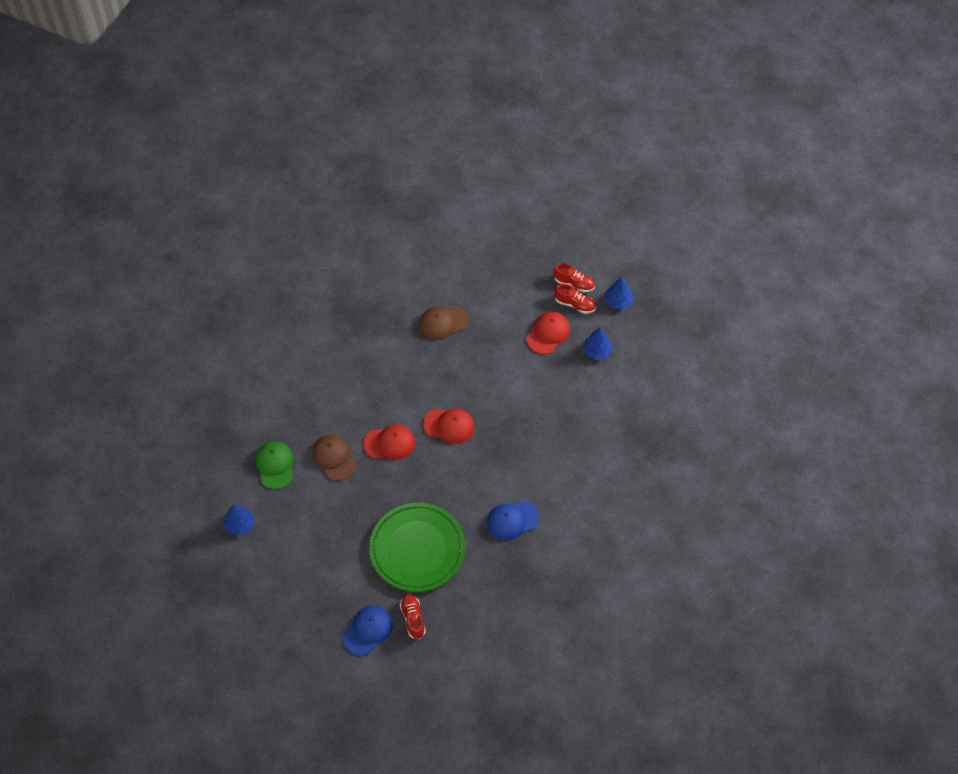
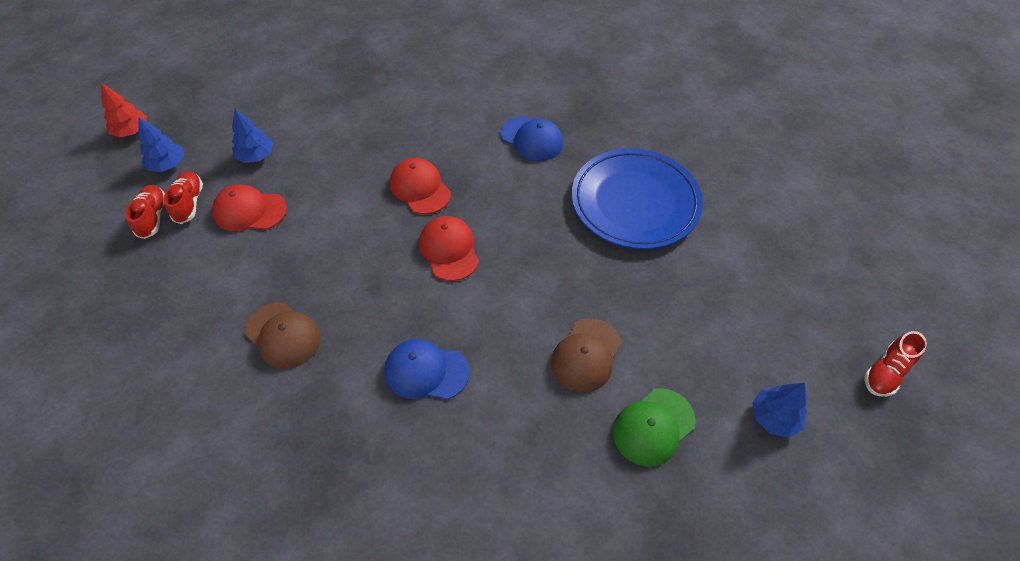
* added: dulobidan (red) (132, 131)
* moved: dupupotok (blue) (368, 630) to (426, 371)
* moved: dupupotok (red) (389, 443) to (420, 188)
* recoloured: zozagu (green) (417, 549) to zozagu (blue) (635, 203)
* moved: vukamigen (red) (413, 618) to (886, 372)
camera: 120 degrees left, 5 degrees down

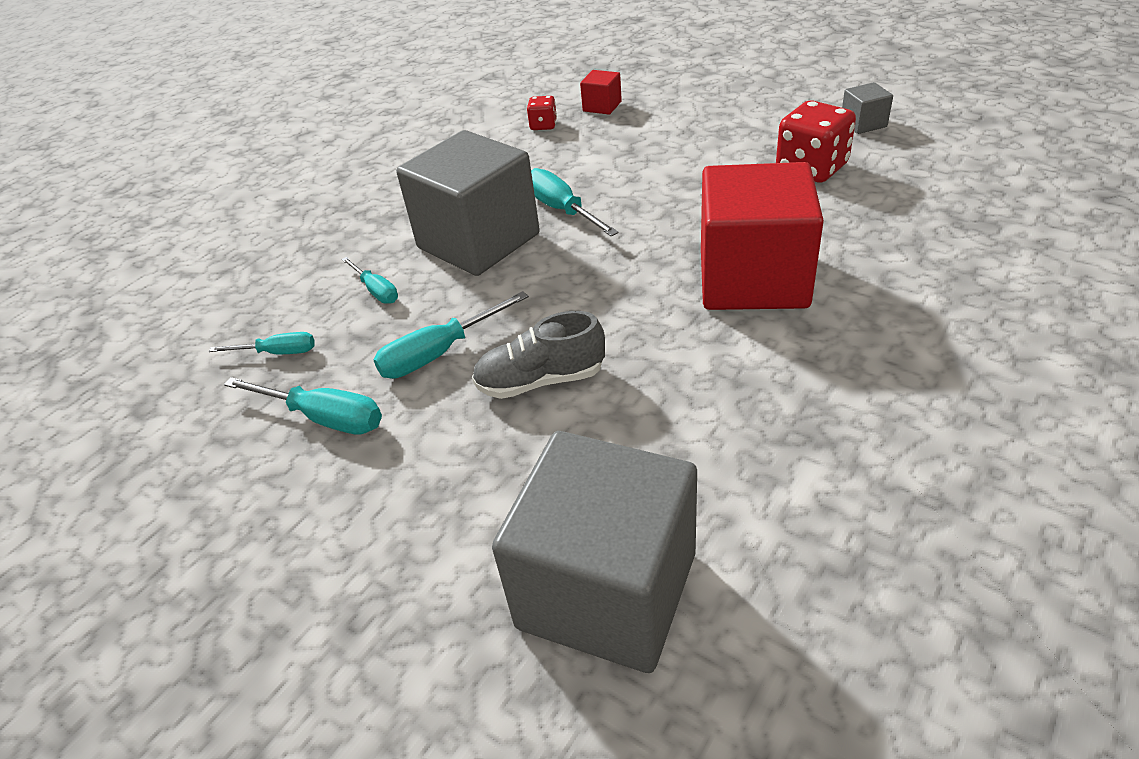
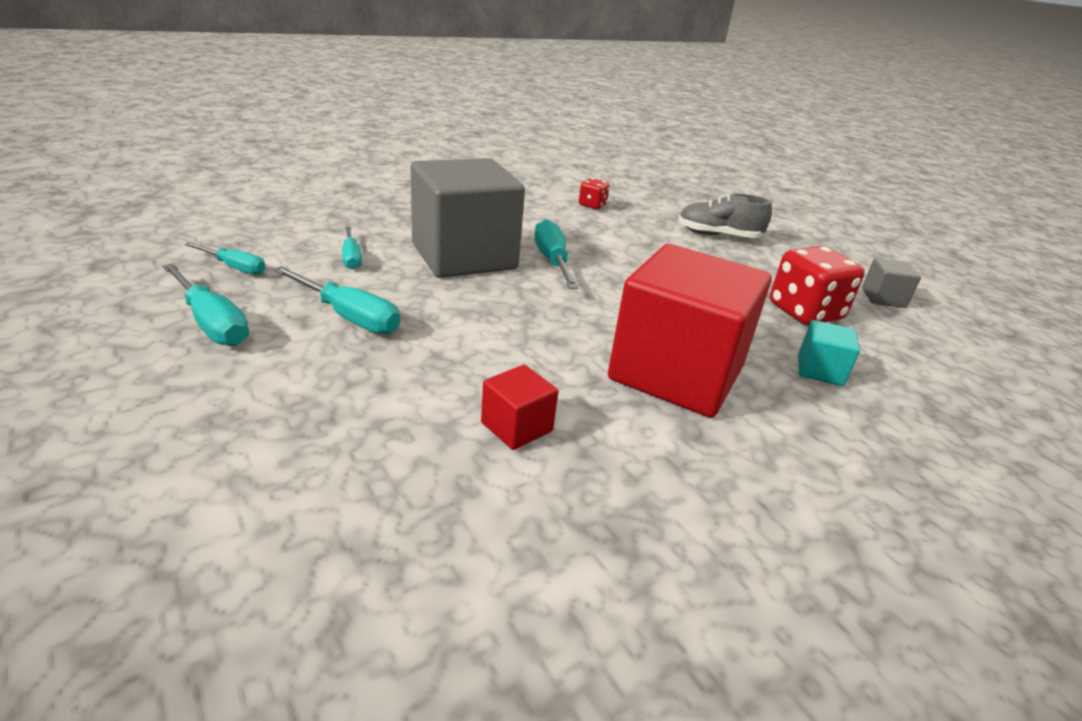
* turned: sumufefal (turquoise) (439, 353) = (349, 317) 135 degrees counterclockwise
* moved: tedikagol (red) (602, 106) to (516, 427)
* moved: vukamigen (grey) (540, 380) to (718, 235)
* added: tedikagol (turquoise) (820, 370)
* removed: tedikagol (grey) (607, 590)
camera: 15 degrees right, 10 degrees down

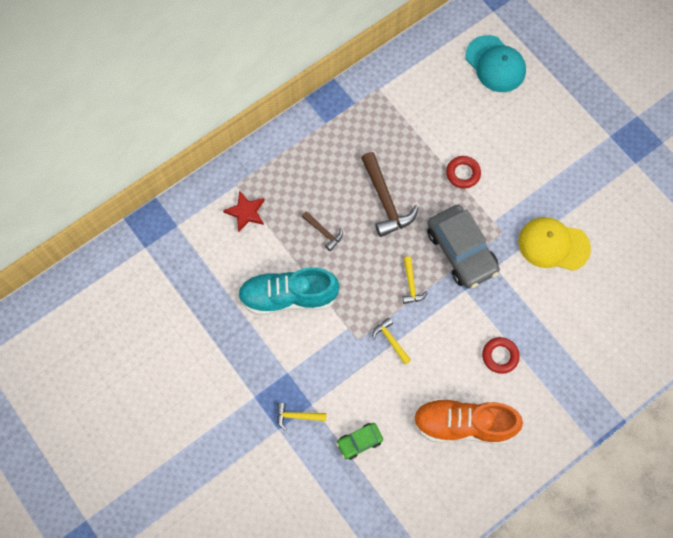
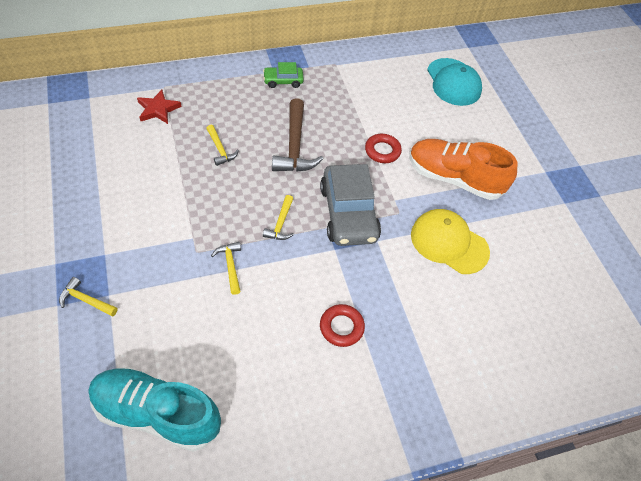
* moved: vukamigen (turquoise) (288, 297) to (157, 414)
* recoloured: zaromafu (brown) (323, 232) to zaromafu (yellow) (220, 149)
* moved: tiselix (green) (359, 442) to (283, 81)
* moved: vukamigen (orange) (463, 424) to (454, 178)
camera: 15 degrees right, 15 degrees down

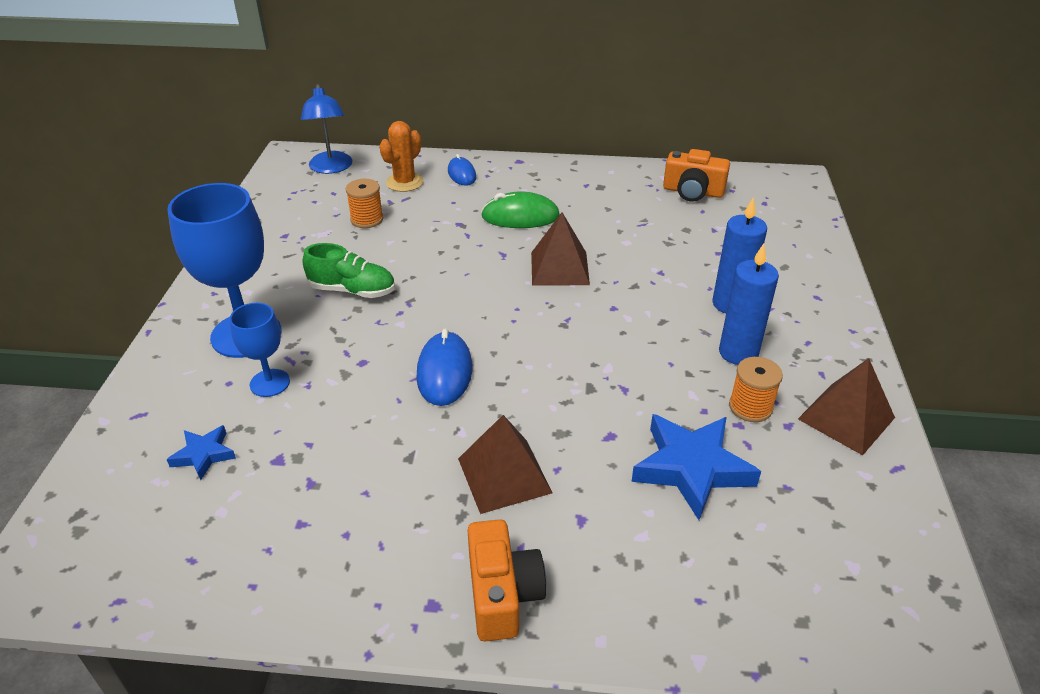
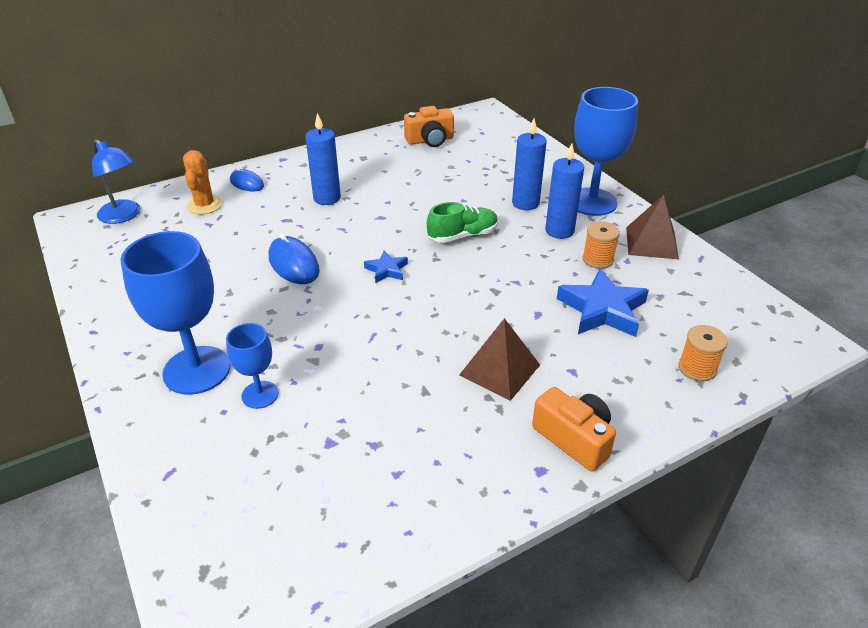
* moved: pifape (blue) (444, 372) to (294, 264)
* replaced: pifape (green) (520, 216) to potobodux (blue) (327, 198)
* moved: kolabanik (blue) (204, 455) to (387, 270)
* moved: vukamigen (green) (352, 290) to (463, 236)
* added: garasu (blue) (592, 202)
* moved: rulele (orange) (367, 219) to (697, 368)
* removed: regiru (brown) (559, 268)
camera: 35 degrees left, 0 degrees up

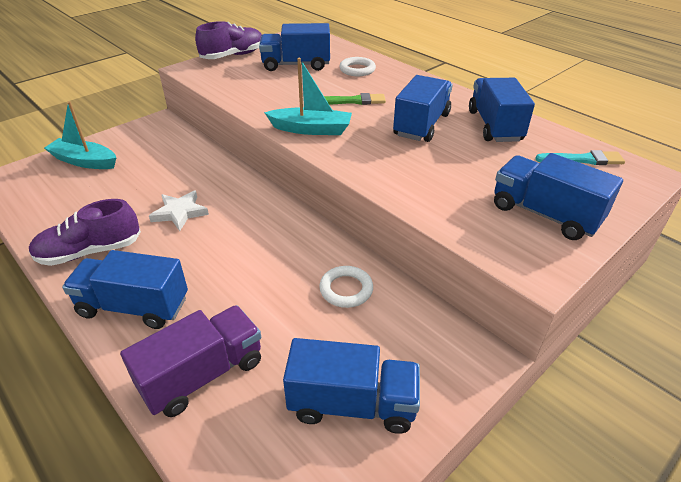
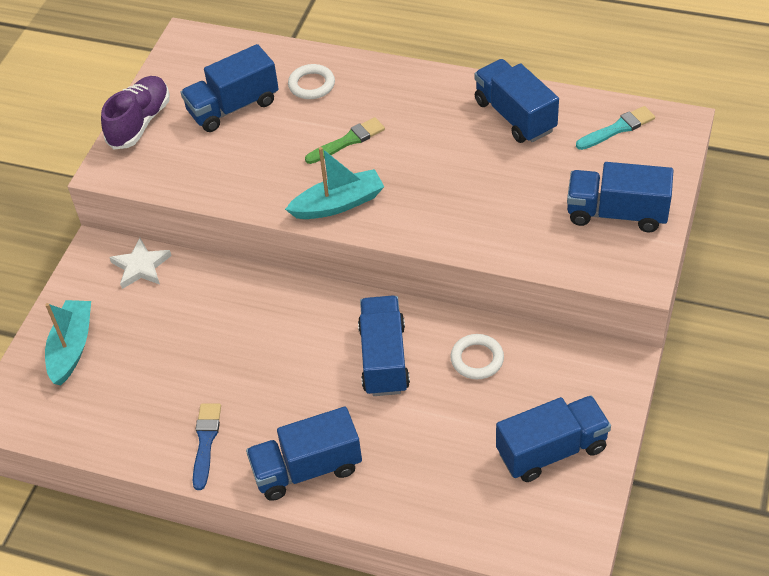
* turned: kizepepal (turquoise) (84, 161) = (71, 348) 105 degrees clockwise
* moved: kolabanik (white) (180, 212) to (141, 266)
* replaced: vukamigen (purple) (90, 251) to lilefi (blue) (206, 442)
* moved: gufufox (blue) (421, 125) to (384, 359)
* removed: gufufox (purple) (202, 374)
camera: 25 degrees left, 10 degrees up

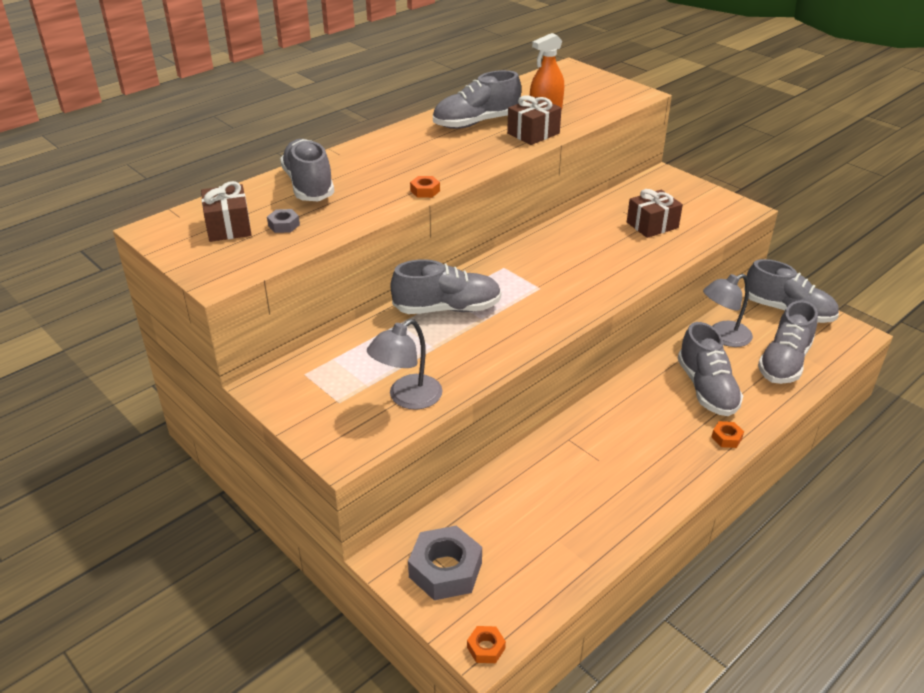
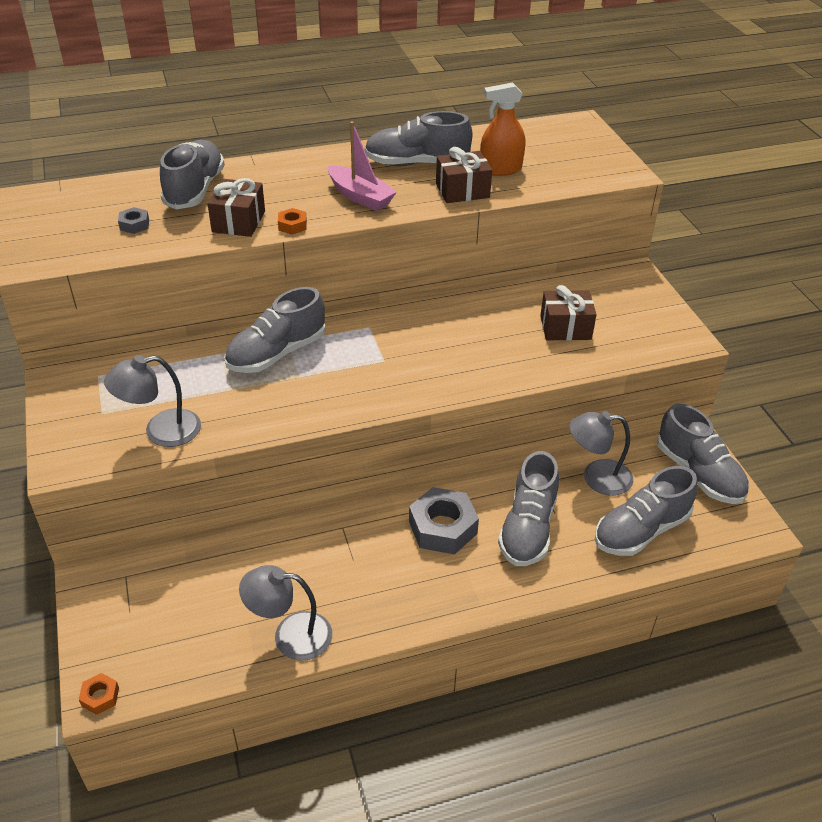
* moved: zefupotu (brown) (228, 227) to (238, 221)
* turned: vukamigen (grey) (447, 309) = (276, 353) 120 degrees clockwise
* added: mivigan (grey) (290, 635)
* added: kizepepal (pink) (360, 197)
* moved: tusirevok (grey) (445, 570) to (442, 527)
* removed: tusirevok (orange) (726, 438)
camera: 25 degrees right, 5 degrees up

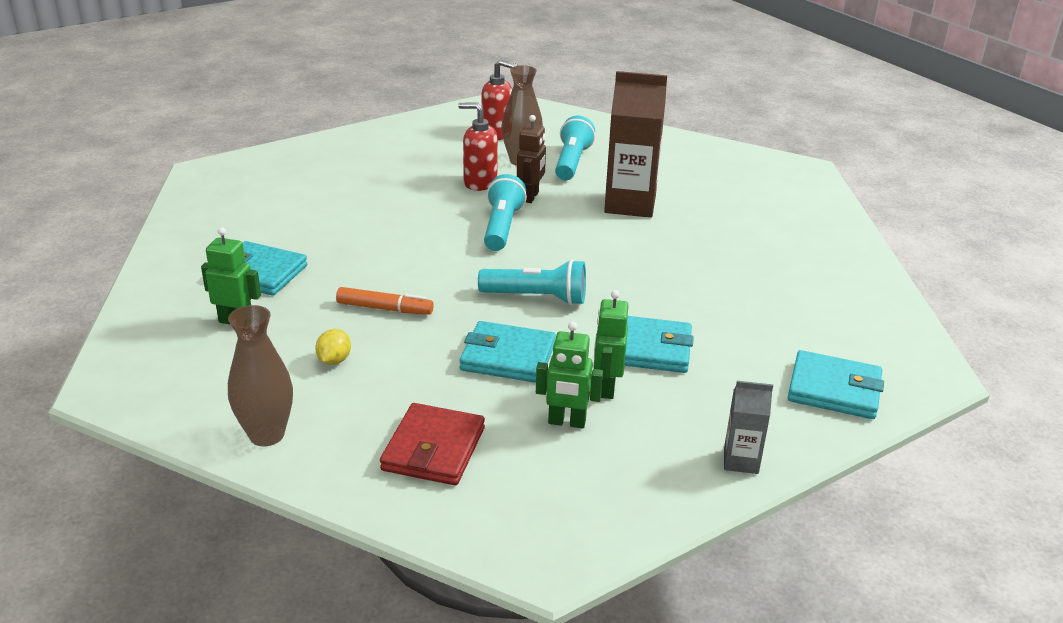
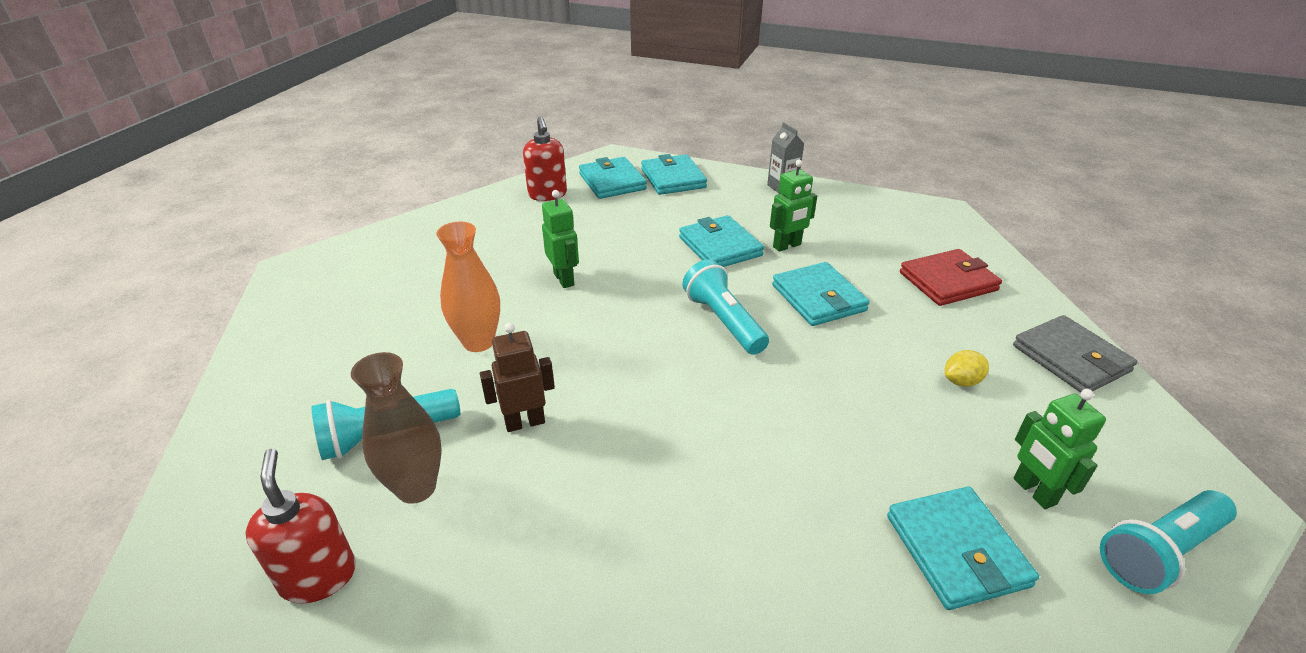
* replaced: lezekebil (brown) (630, 204) to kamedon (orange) (478, 342)
* moved: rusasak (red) (479, 183) to (547, 195)
* moved: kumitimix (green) (566, 422) to (564, 279)
* added: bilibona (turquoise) (612, 182)
* replaced: kamedon (brown) (267, 435) to bilibona (grey) (1070, 358)
* moved: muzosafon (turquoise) (502, 227) to (1159, 552)
* removed: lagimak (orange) (385, 309)
camera: 125 degrees left, 5 degrees up

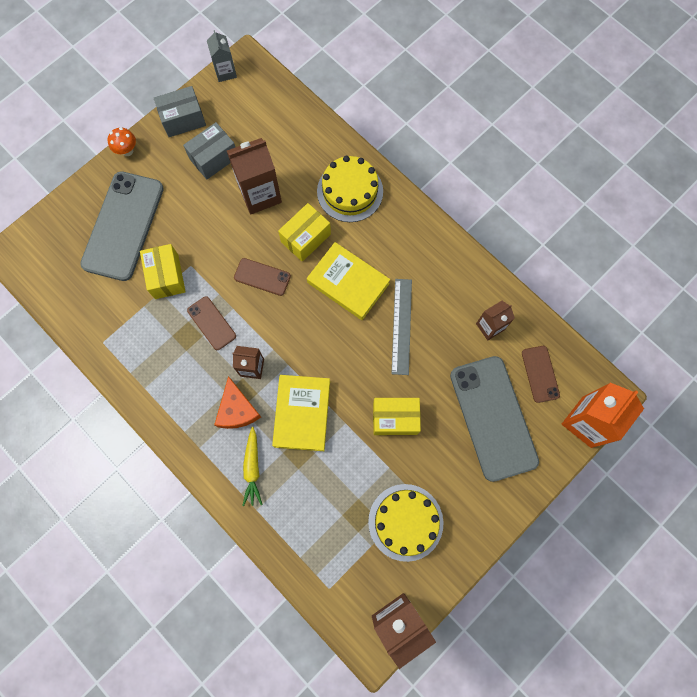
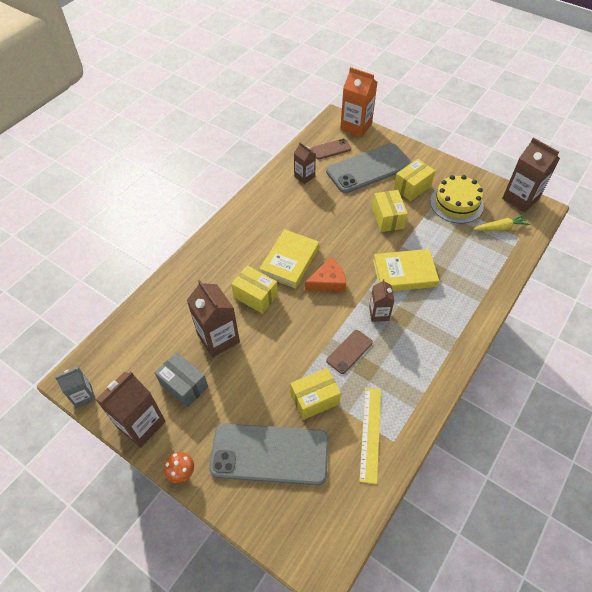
* replaced: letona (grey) (183, 119) to lezekebil (brown) (141, 424)
* moved: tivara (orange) (237, 410) to (328, 281)
* added: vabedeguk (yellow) (370, 433)
* added: letona (yellow) (412, 187)
* moved: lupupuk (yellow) (252, 468) to (500, 228)
* removed: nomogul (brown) (262, 277)
* removed: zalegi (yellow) (350, 191)
* removed: vabedeguk (grey) (402, 326)
camera: 100 degrees left, 20 degrees down

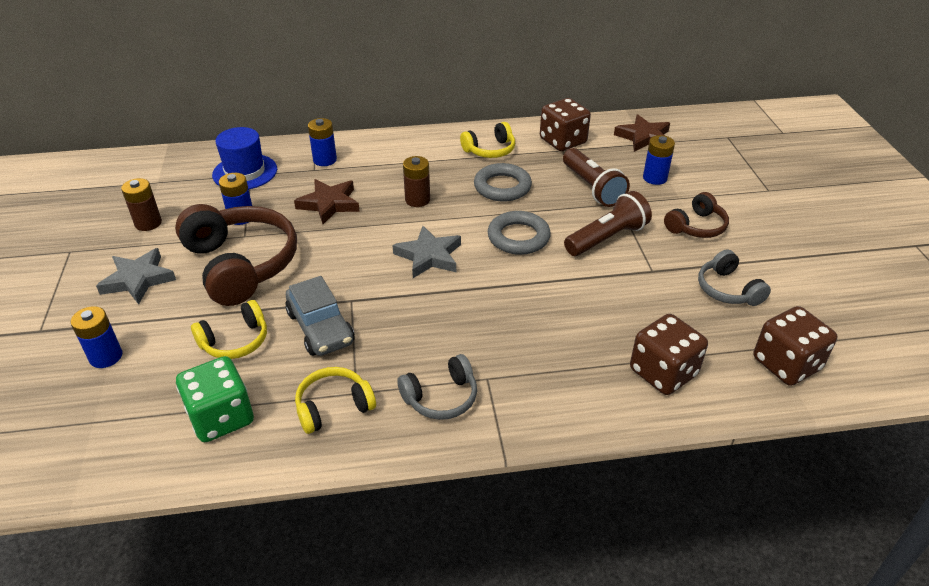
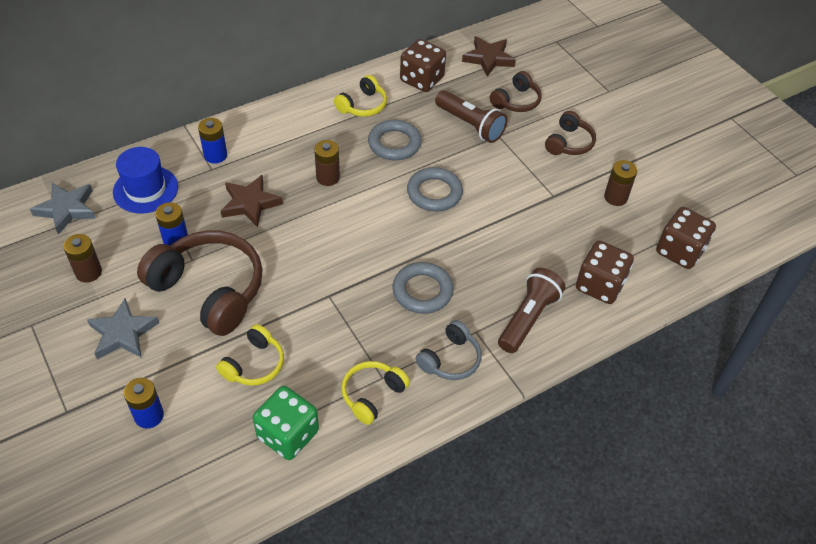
* moved: kolabanik (grey) (429, 256) to (67, 209)
* added: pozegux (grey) (422, 291)
* replaced: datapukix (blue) (654, 178) to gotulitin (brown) (516, 101)
* moved: muzosafon (brown) (607, 238) to (528, 318)
* replaced: gotulitin (grey) (727, 289) to datapukix (brown) (615, 197)
* removed: tiselix (grey) (320, 328)
camera: 25 degrees left, 10 degrees up

